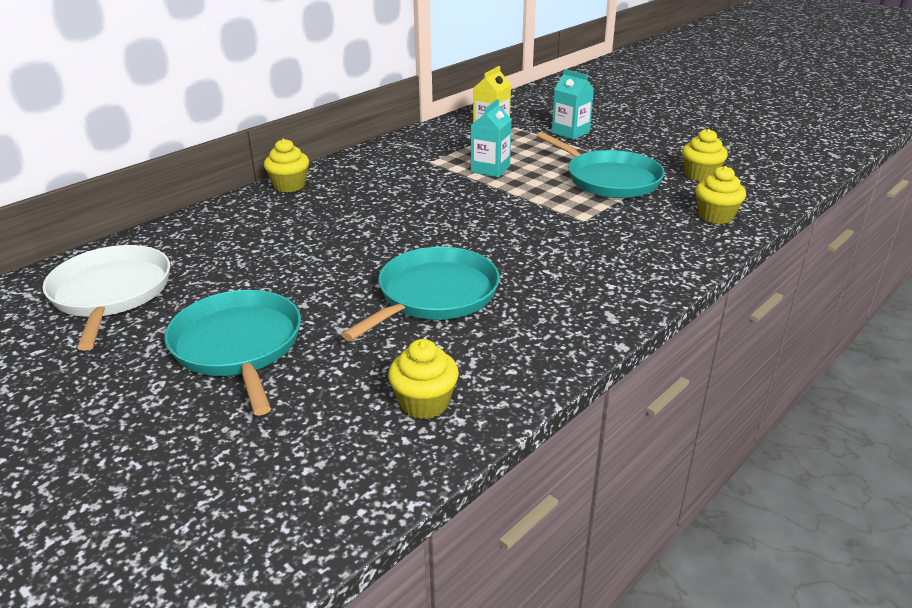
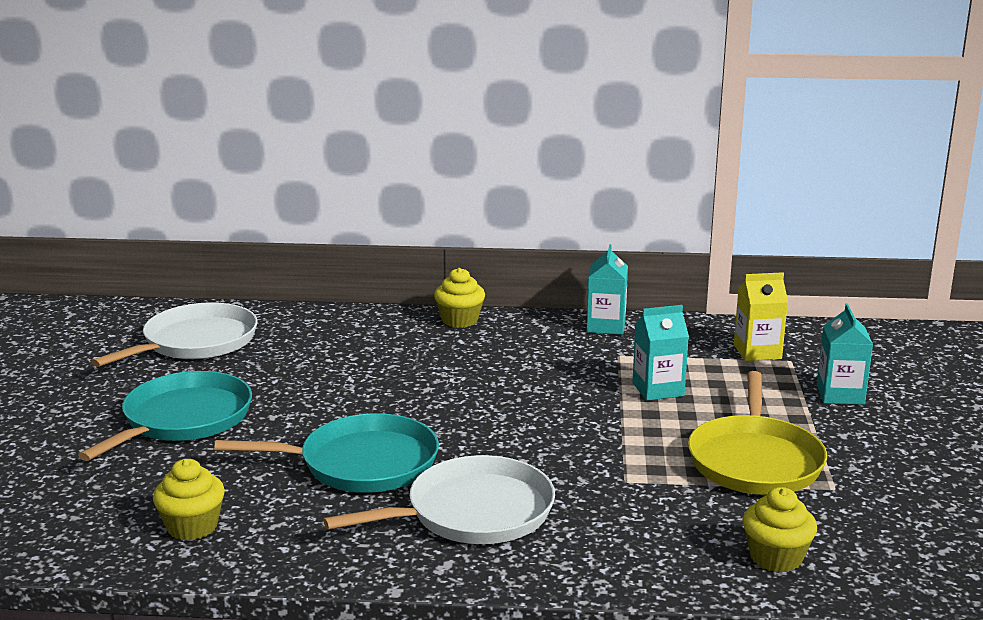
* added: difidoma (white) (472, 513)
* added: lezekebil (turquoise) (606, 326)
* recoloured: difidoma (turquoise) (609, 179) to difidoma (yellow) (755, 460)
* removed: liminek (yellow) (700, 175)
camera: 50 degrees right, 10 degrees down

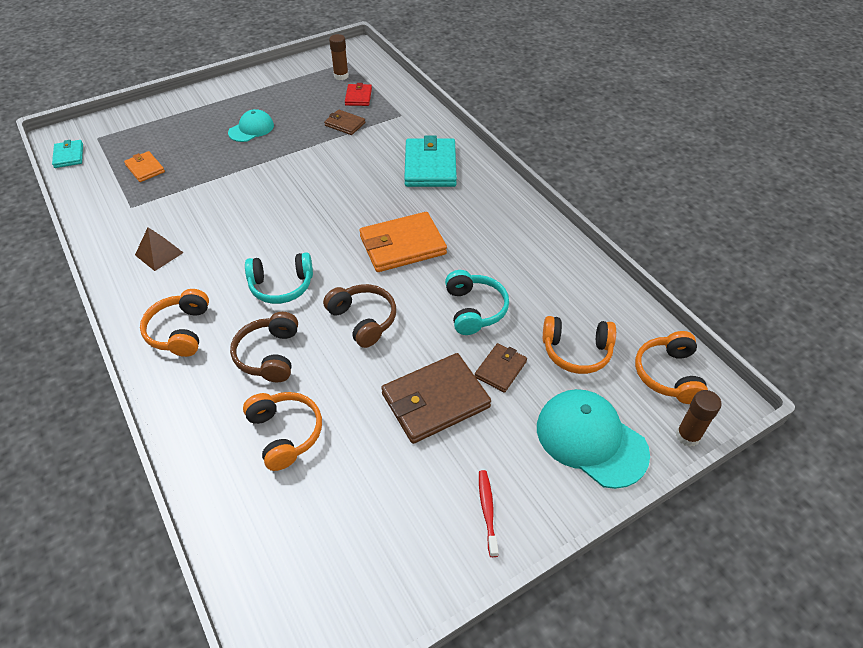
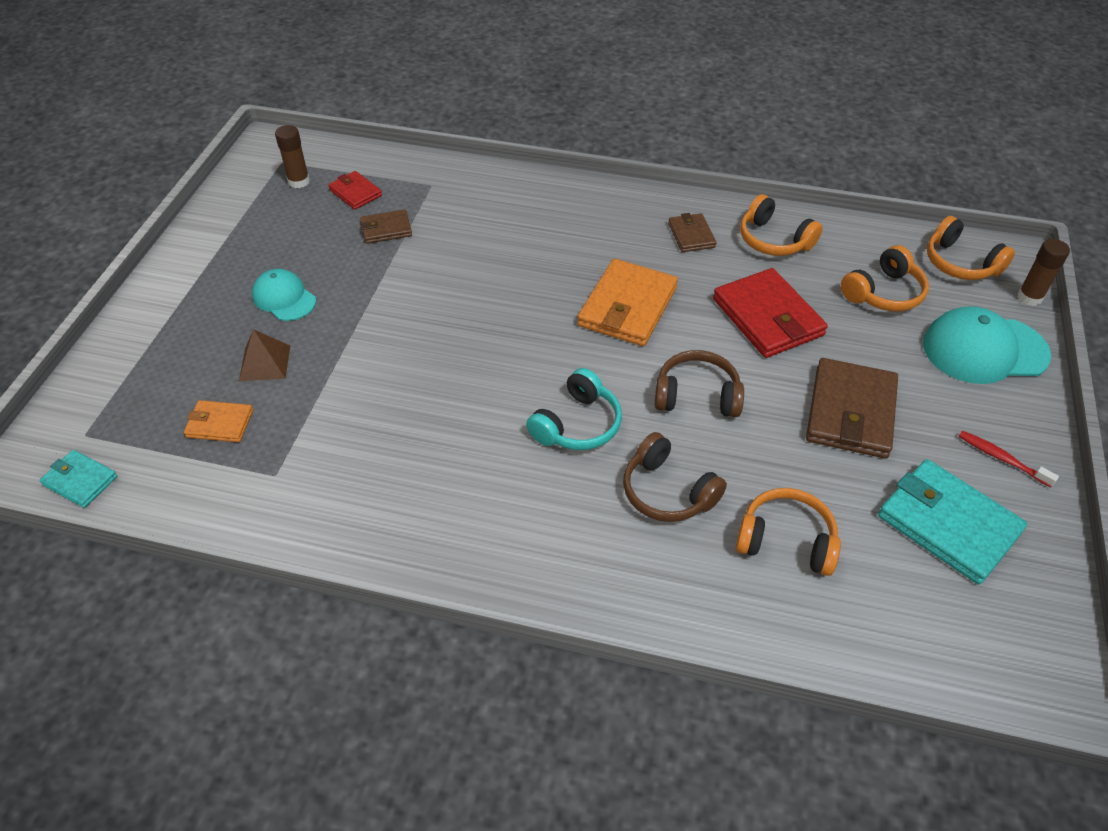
* moved: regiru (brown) (159, 254) to (265, 363)
* turned: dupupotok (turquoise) (251, 129) = (284, 298) 45 degrees counterclockwise
* moved: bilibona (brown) (500, 369) to (691, 235)
* replaced: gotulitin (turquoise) (474, 309) to bilibona (red) (767, 317)
* moved: gotulitin (orange) (180, 331) to (774, 240)
* moved: bilibona (turquoise) (430, 166) to (948, 524)
camera: 45 degrees left, 0 degrees up

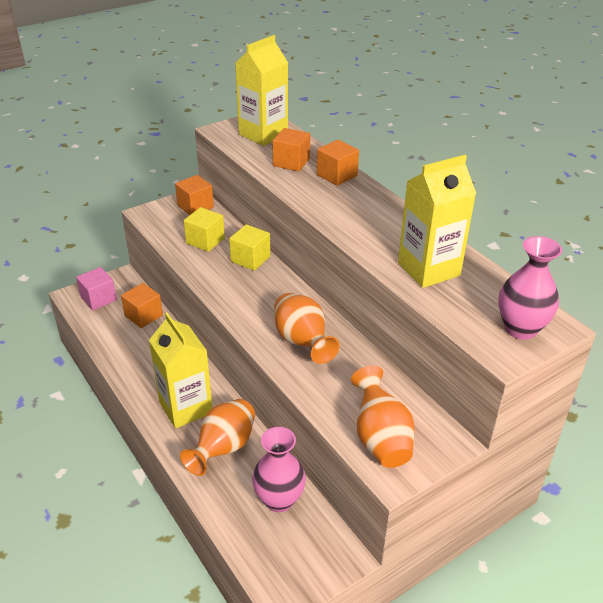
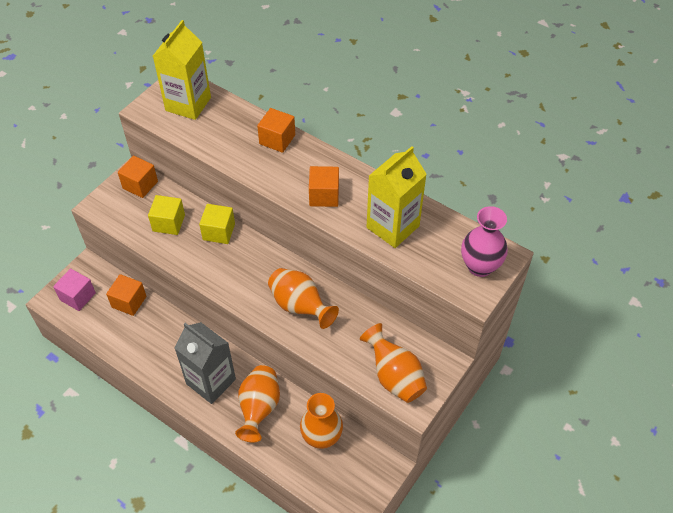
* recoloured: lezekebil (yellow) (185, 407) to lezekebil (grey) (211, 381)
* recoloured: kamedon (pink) (279, 500) to kamedon (orange) (321, 437)
* moved: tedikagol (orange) (291, 162) to (324, 195)
camera: 20 degrees left, 15 degrees up

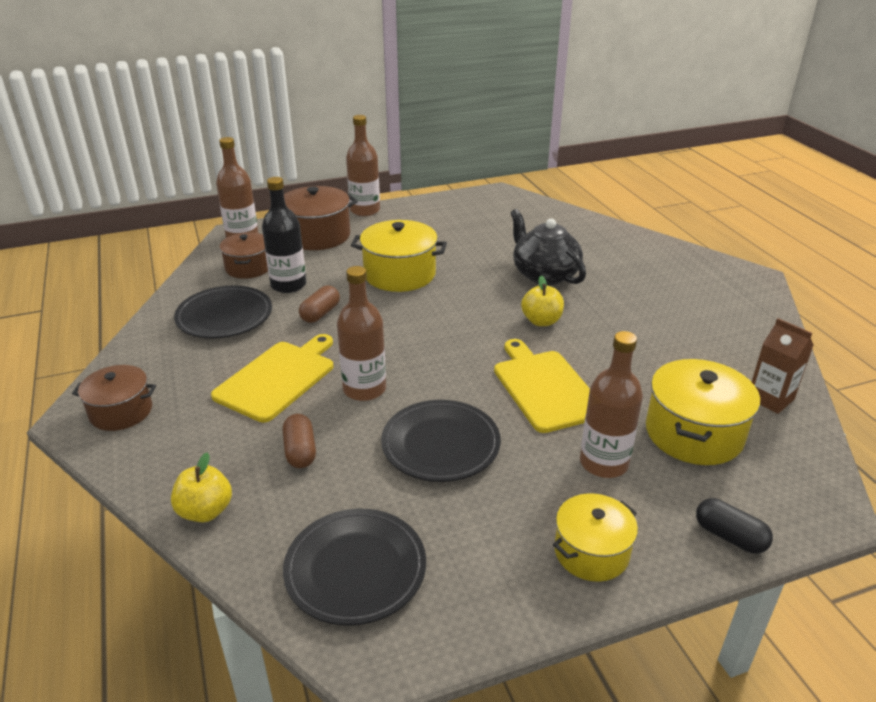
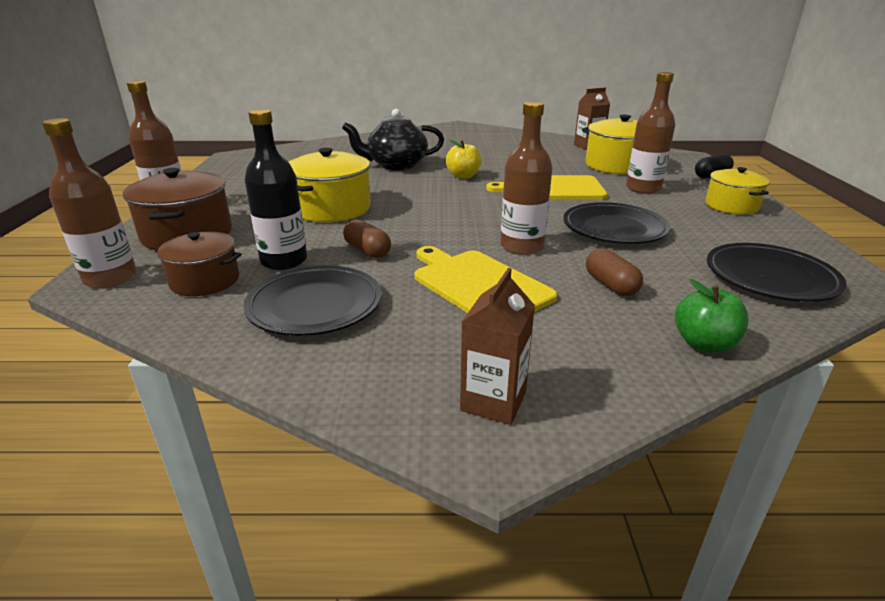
* replaced: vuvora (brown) (121, 411) to lezekebil (brown) (493, 401)
* turned: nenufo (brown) (300, 451) = (610, 285) 60 degrees clockwise
* recoloured: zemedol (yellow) (205, 511) to zemedol (green) (704, 344)
camera: 70 degrees left, 5 degrees down

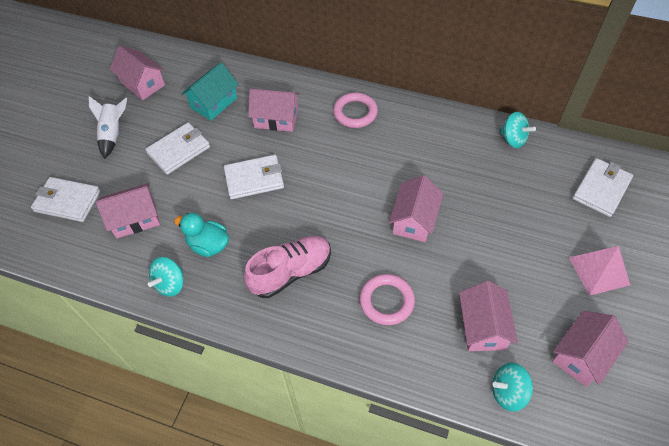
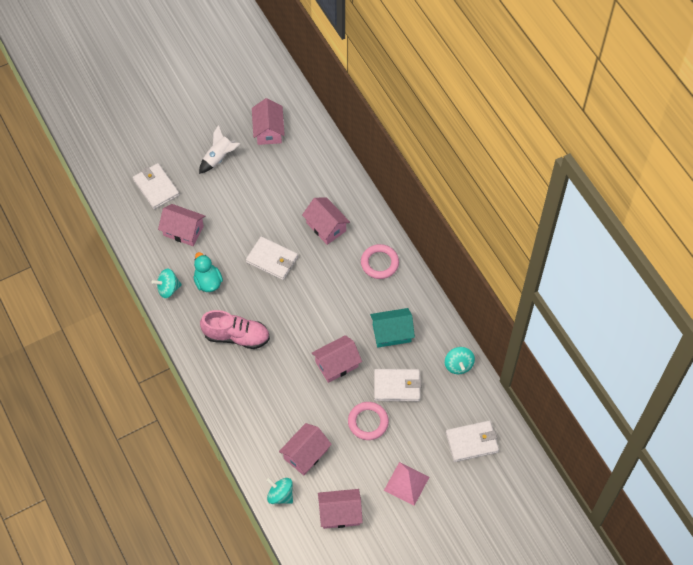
* moved: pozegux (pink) (386, 301) to (368, 422)
* moved: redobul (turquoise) (214, 103) to (391, 333)
* moved: bilibona (white) (179, 150) to (397, 386)
camera: 40 degrees right, 5 degrees up

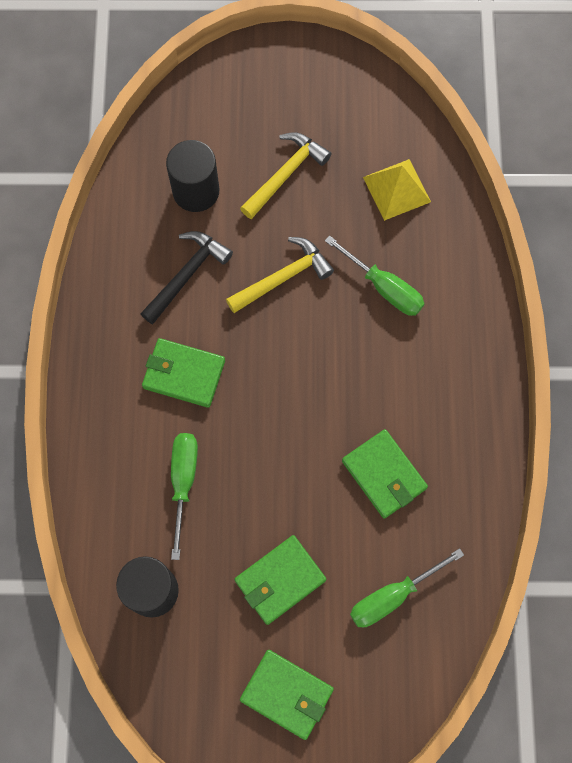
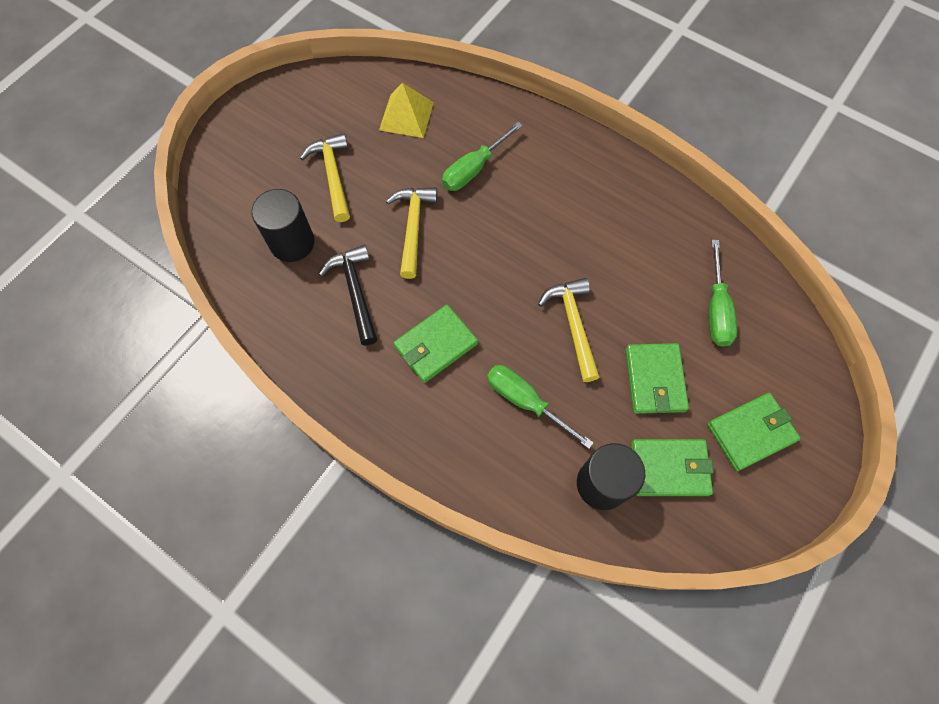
* turned: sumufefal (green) (384, 287) = (474, 169) 150 degrees clockwise
* added: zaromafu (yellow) (573, 325)
* moved: bilibona (green) (384, 474) to (669, 468)
camera: 55 degrees left, 5 degrees down

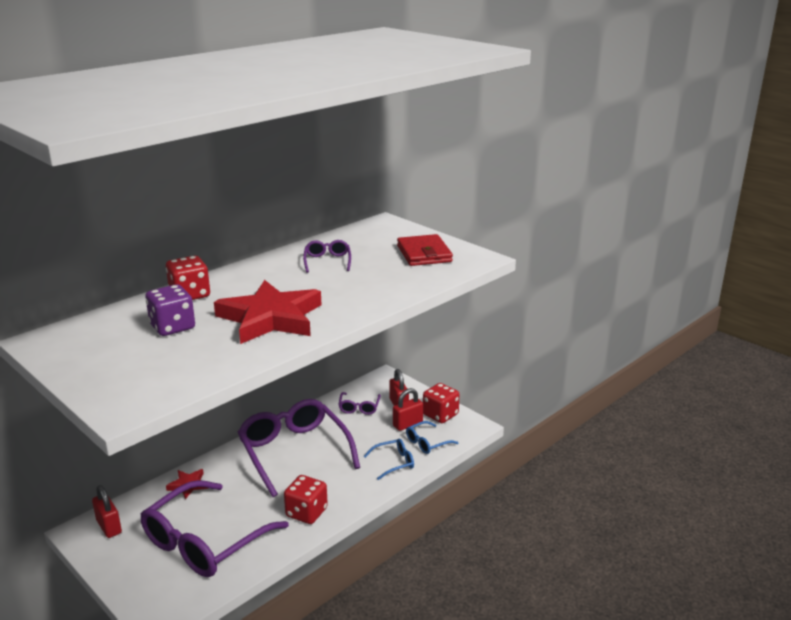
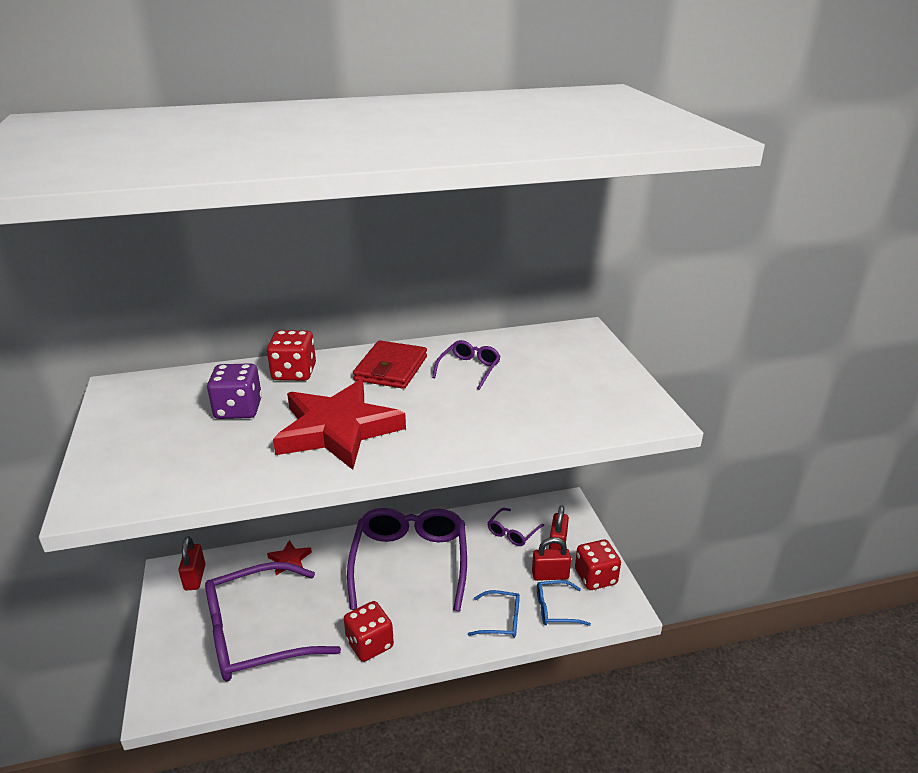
* moved: bilibona (red) (424, 254) to (391, 368)
camera: 30 degrees right, 5 degrees up

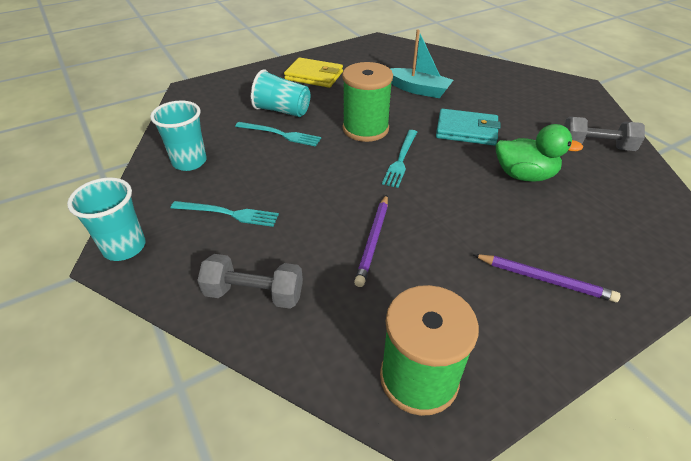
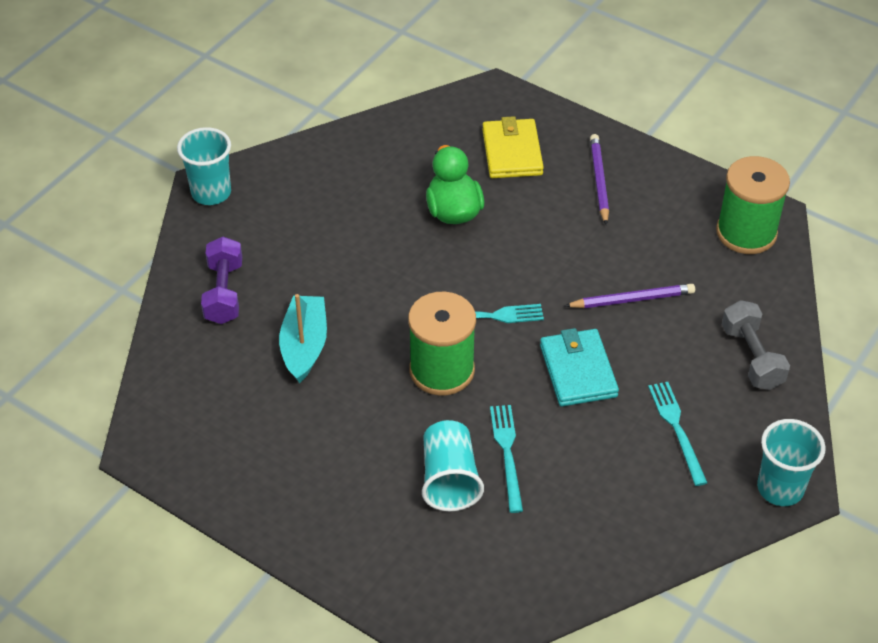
* moved: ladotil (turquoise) (189, 162) to (211, 193)
* added: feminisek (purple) (224, 293)
* moved: bilibona (yellow) (314, 76) to (512, 152)
* moved: bilibona (turquoise) (466, 130) to (578, 371)
* removed: feminisek (grey) (596, 146)
camera: 115 degrees left, 5 degrees up

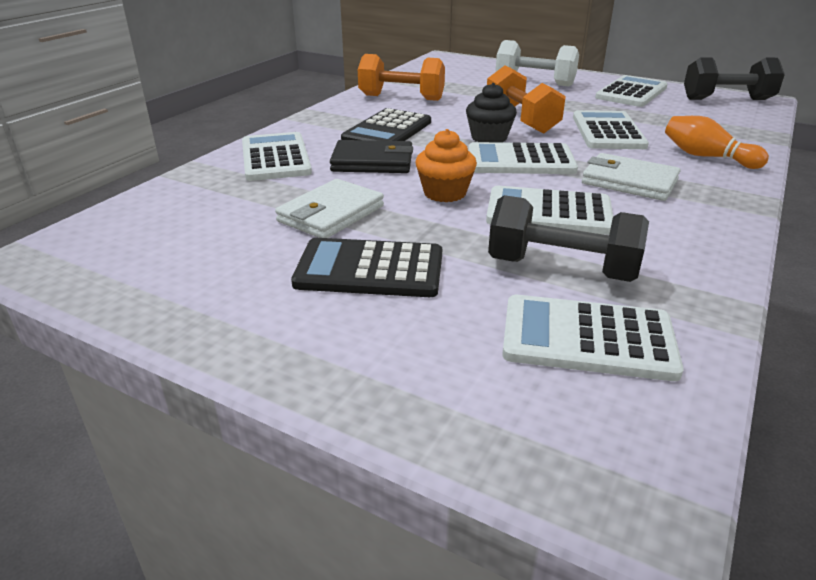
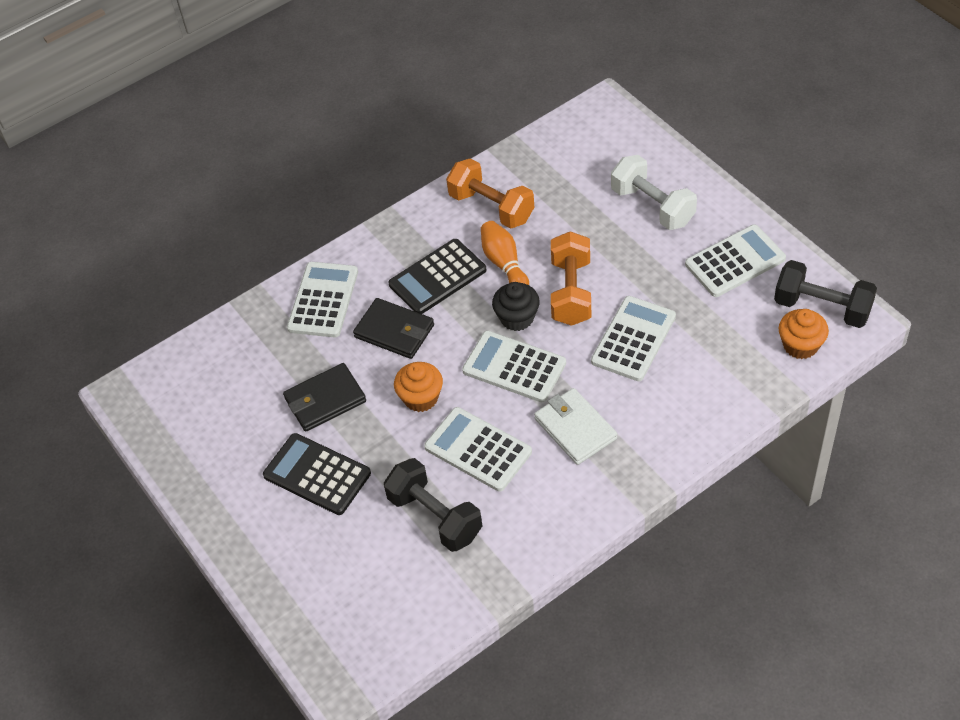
* recoloured: bilibona (white) (331, 214) to bilibona (black) (325, 400)
* moved: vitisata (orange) (707, 157) to (504, 264)
* added: liminek (orange) (800, 345)
* removed: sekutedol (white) (587, 338)
camera: 30 degrees right, 20 degrees up

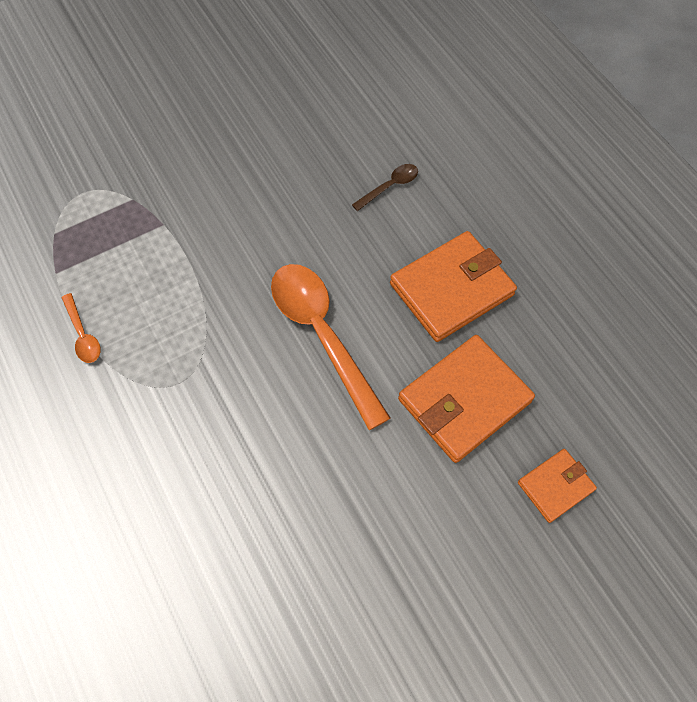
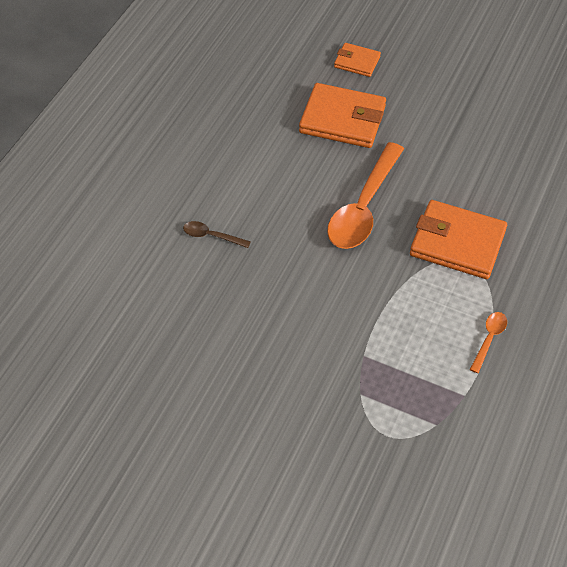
* moved: bilibona (orange) (451, 289) to (457, 243)
camera: 125 degrees left, 10 degrees down

